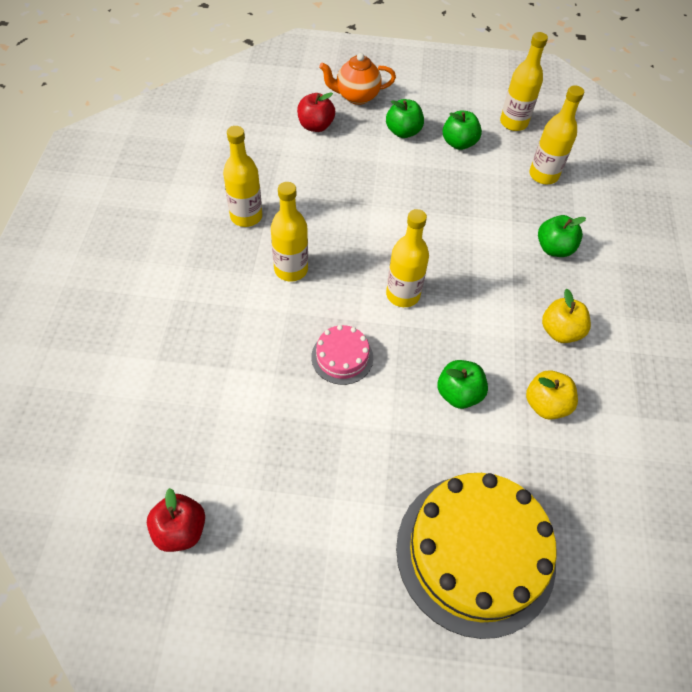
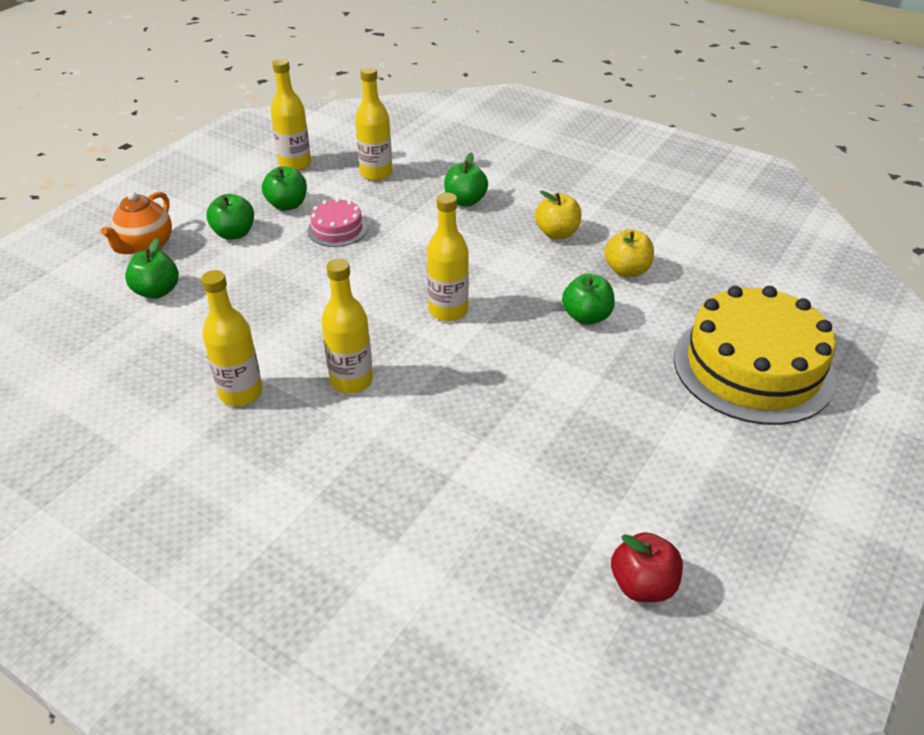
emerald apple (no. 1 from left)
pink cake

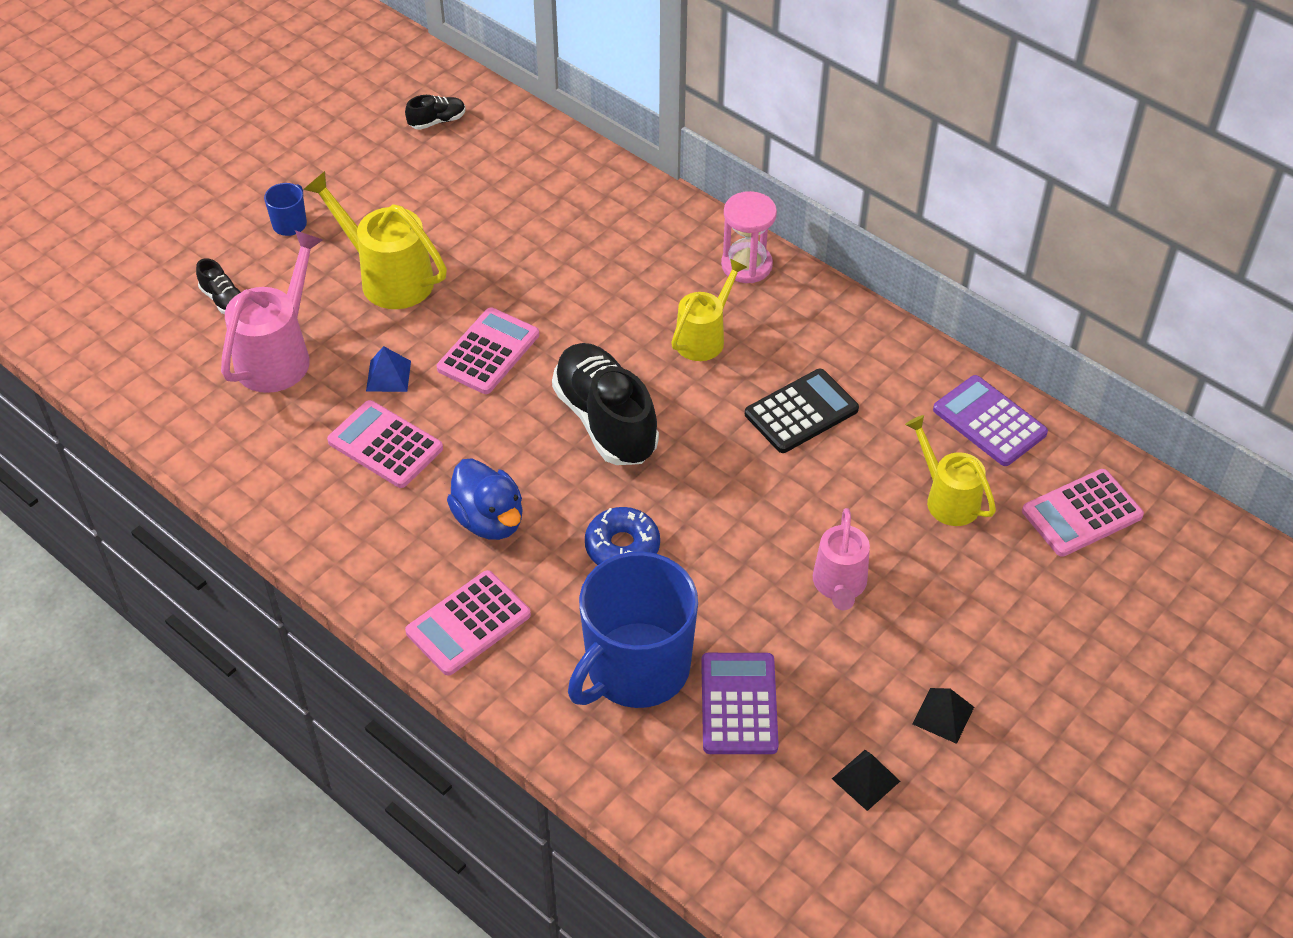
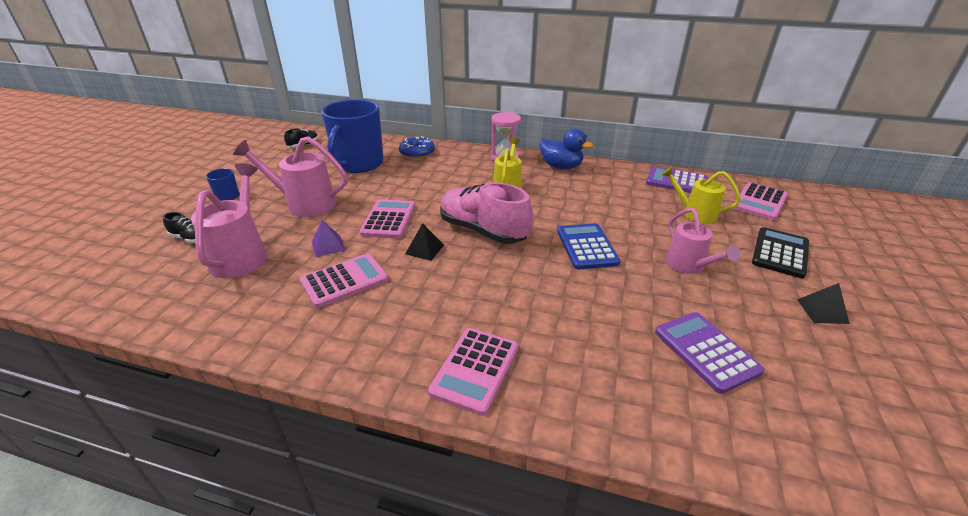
pink sprinkling can (no. 2 from left)
pink pocket calculator (no. 1 from left)
violet pyramid
blue rubber duck
pink lace-up shoe
blue mug (no. 2 from left)
blue donut
ebony pocket calculator
ebony pyramid (no. 1 from left)
blue pocket calculator

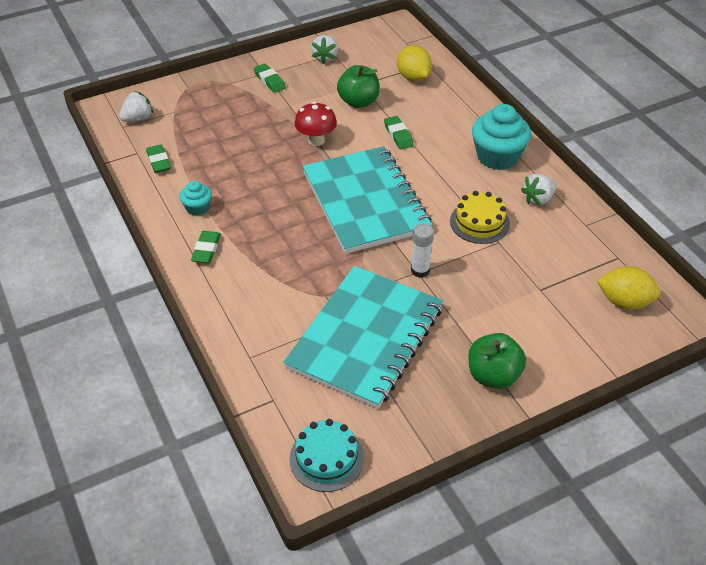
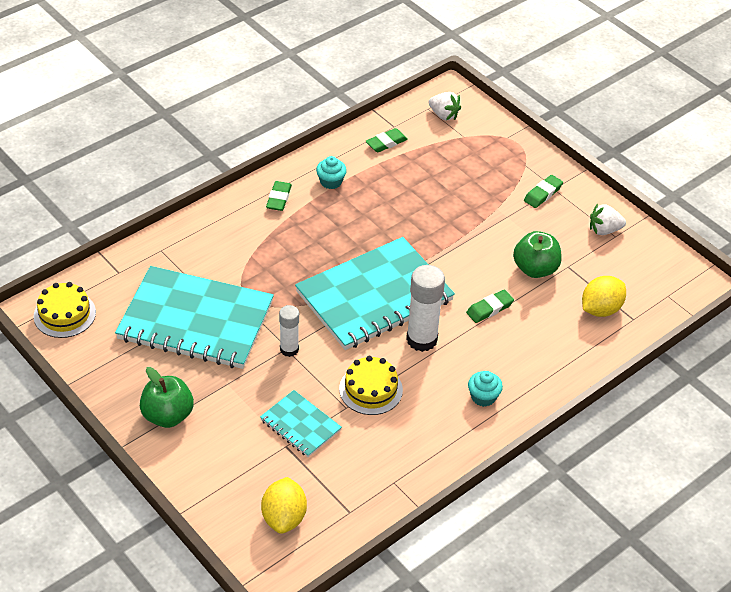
emerald eraser (no. 1 from left)
bright yellow cake (no. 1 from left)
crimson toadstool
turquoise muffin (no. 2 from left)
snow-white toy strawberry (no. 3 from left in the first image)
turquoise notepad (no. 2 from left)
snow-white glue (no. 2 from left)

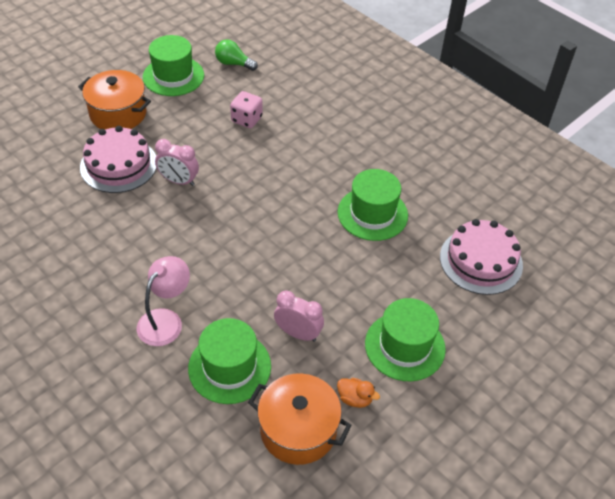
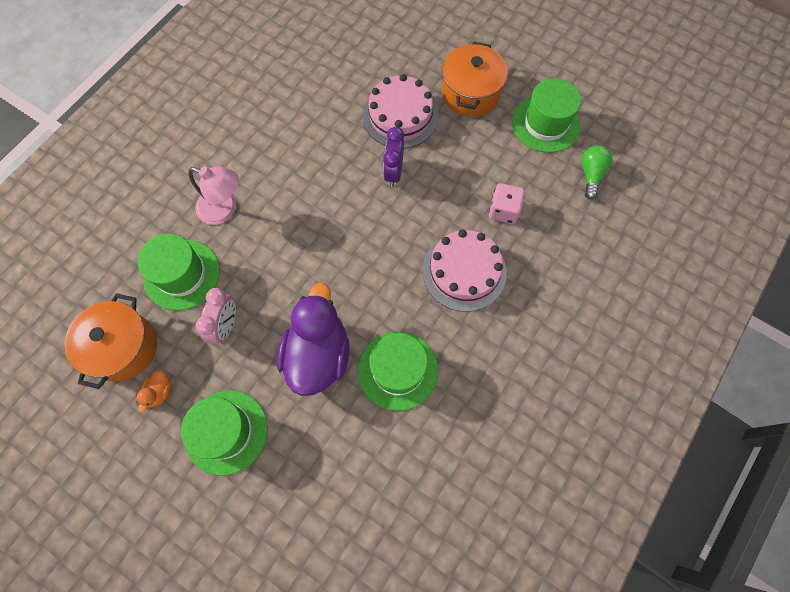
violet alarm clock
pink cake (no. 2 from left)
violet rubber duck

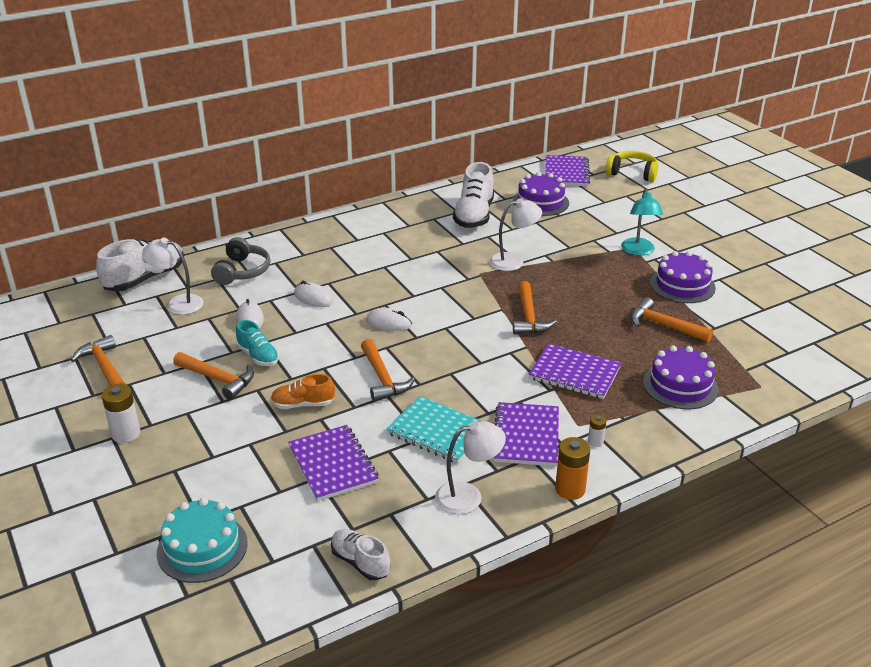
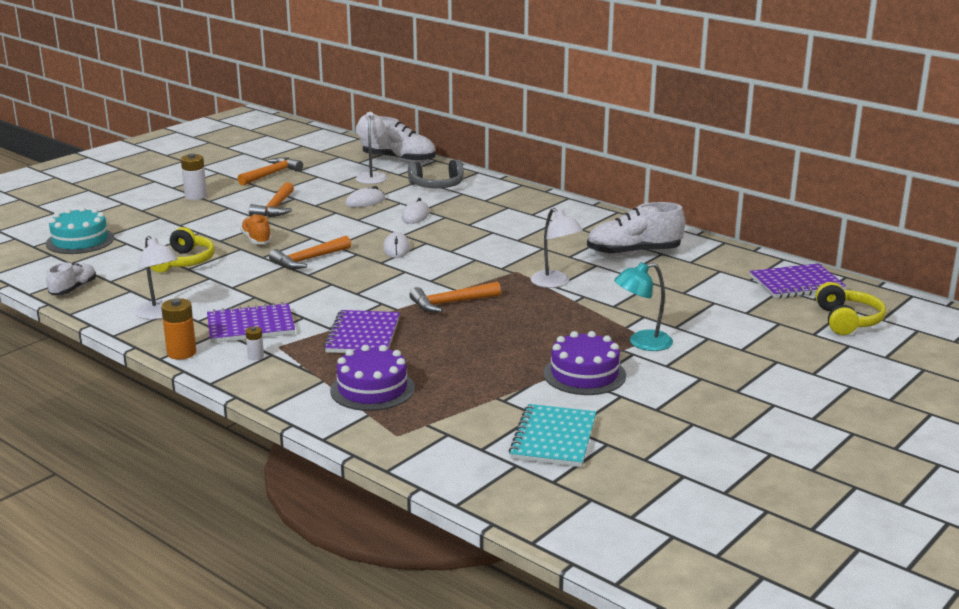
turquoise lace-up shoe
bright yellow headset (no. 1 from left)
turquoise notepad
violet cake (no. 1 from left in the first image)
orange-coloured hammer (no. 5 from left in the first image)

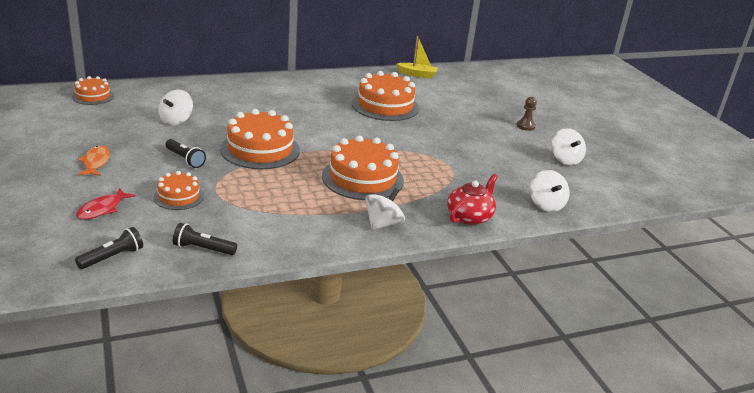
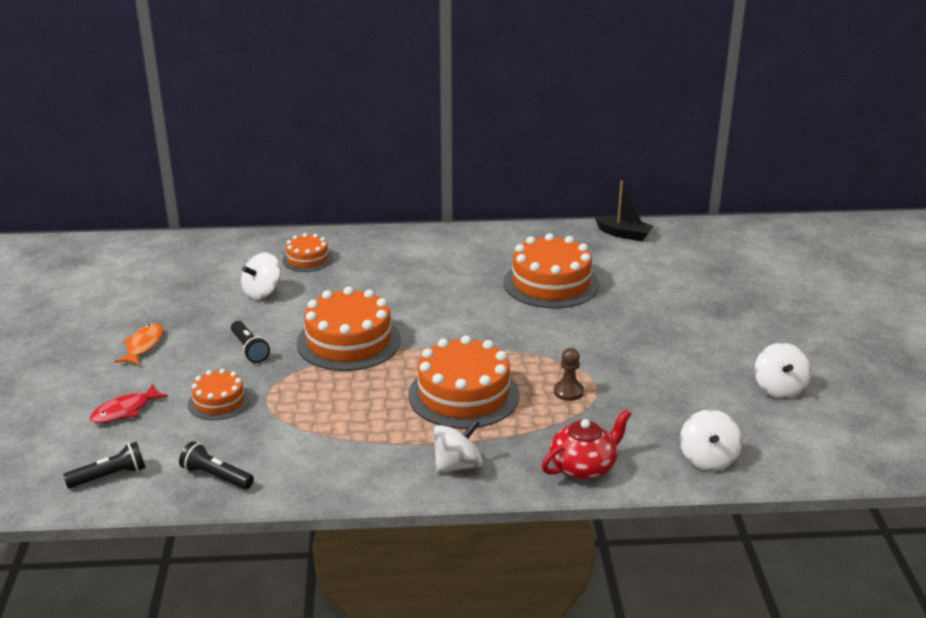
orange-coloured cake (no. 2 from left)
ebony sailboat
brown chess pawn

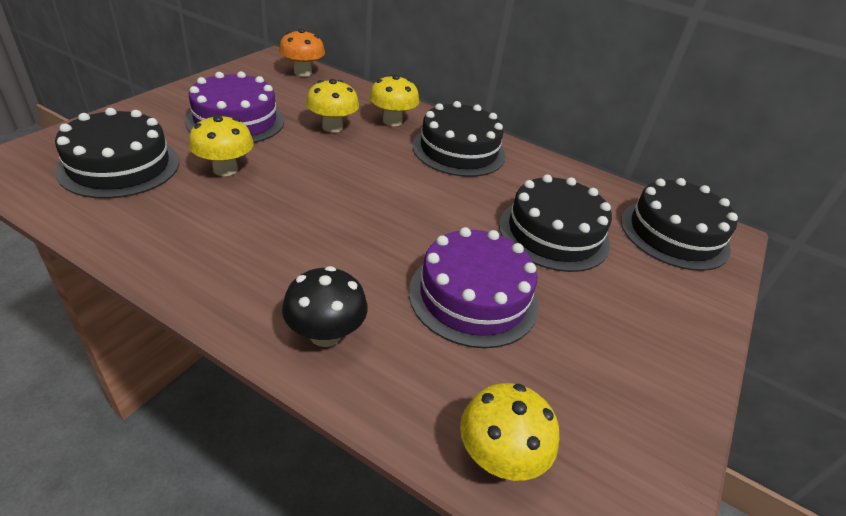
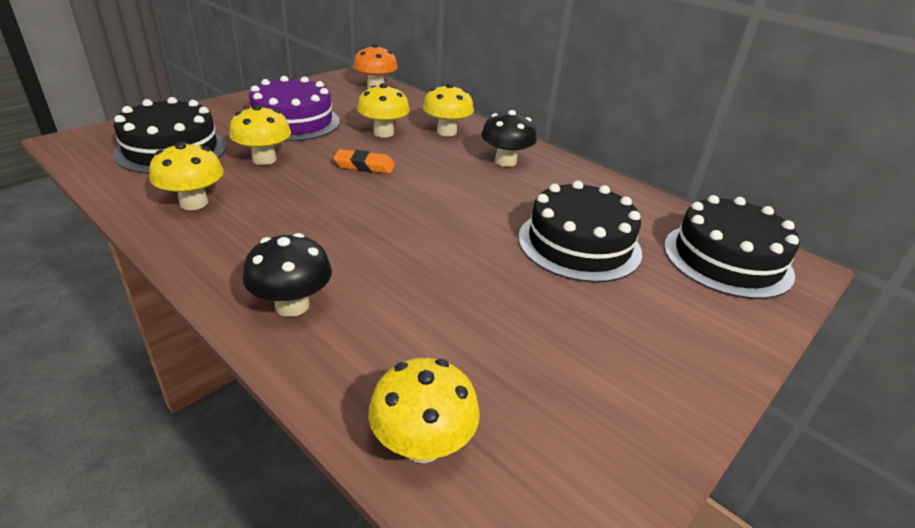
violet cake (no. 2 from left in the first image)
ebony toadstool (no. 2 from left)
bright yellow toadstool (no. 1 from left)
orange-coloured eraser

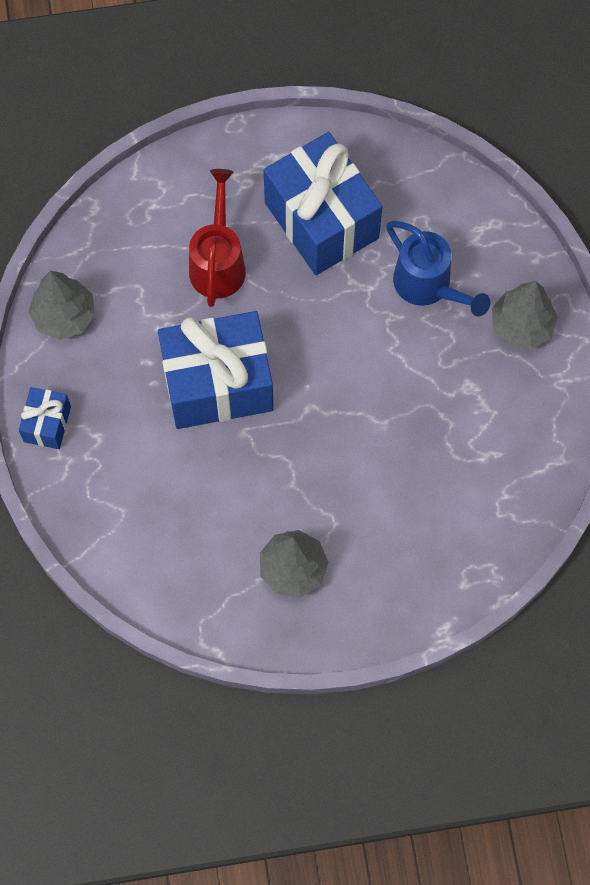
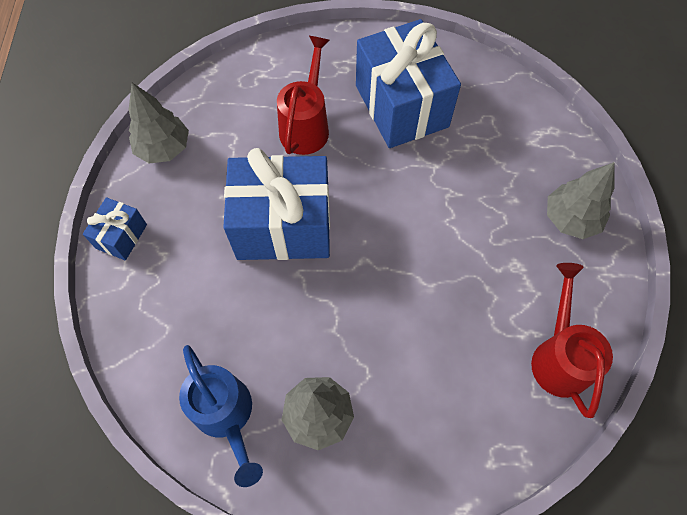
blue sprinkling can
crimson sprinkling can (no. 2 from left)

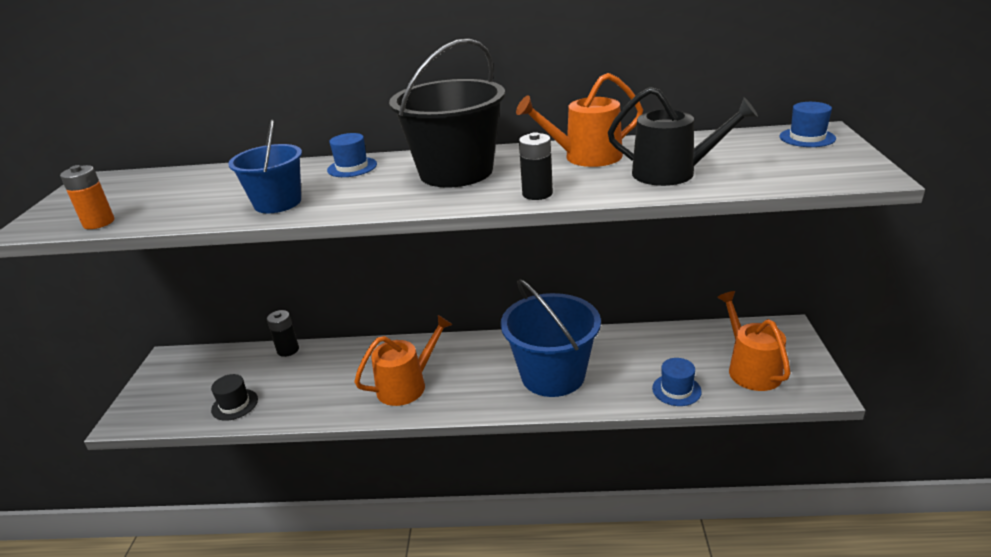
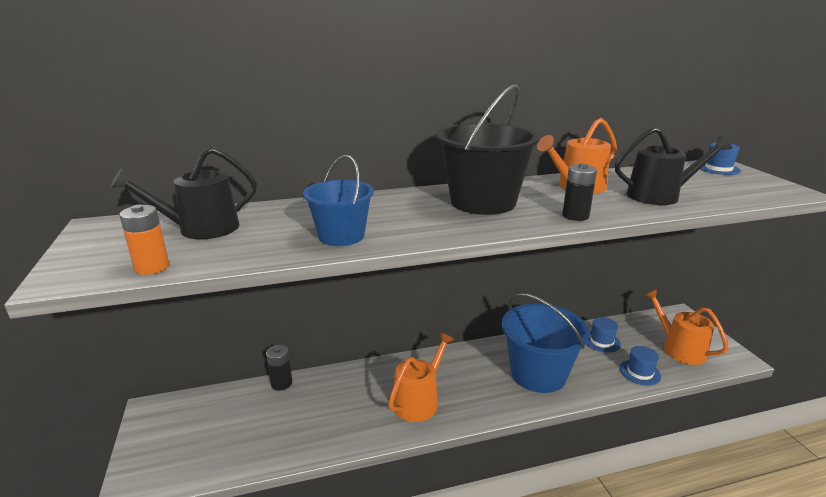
ebony top hat
blue top hat (no. 1 from left)
ebony sprinkling can (no. 1 from left)

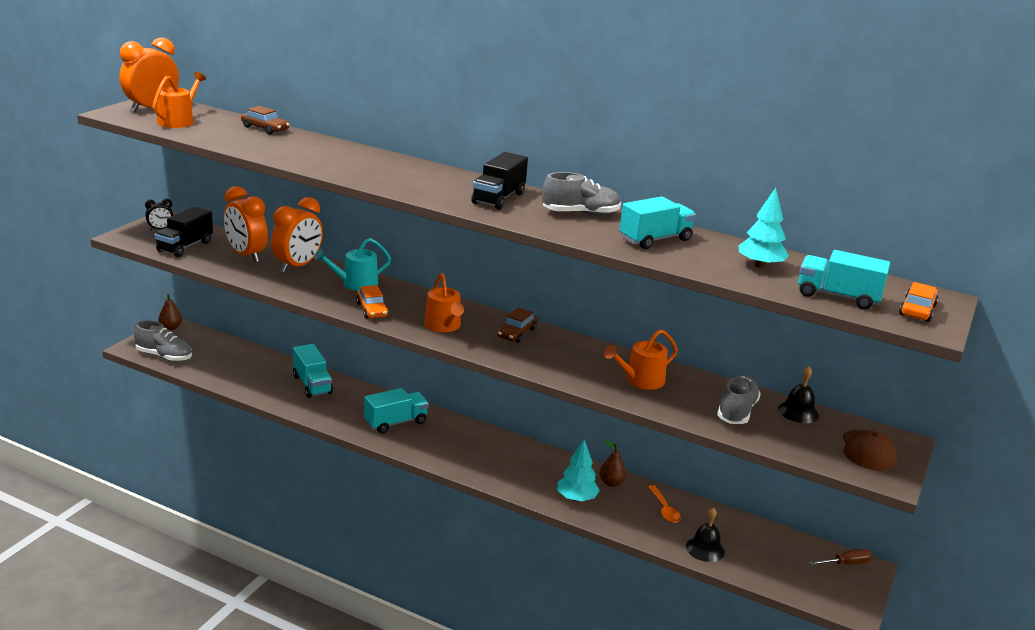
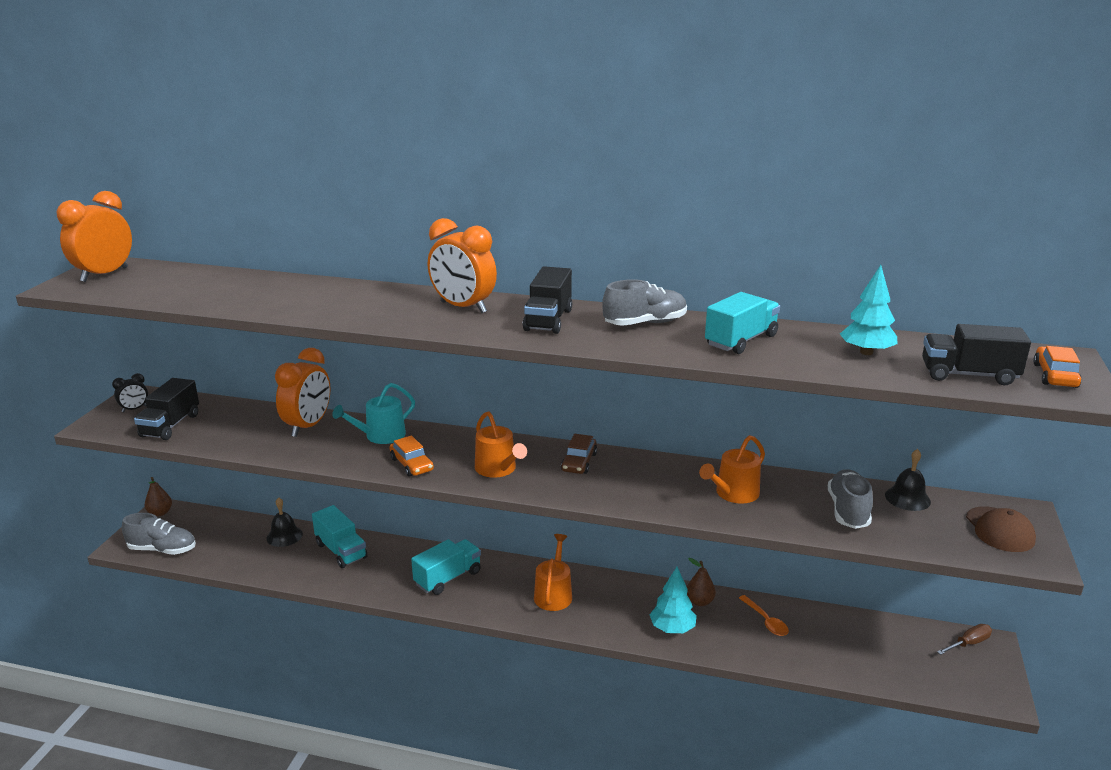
orange-coloured sprinkling can (no. 2 from left)
orange-coloured alarm clock (no. 3 from left)
brown toy car (no. 1 from left in the first image)
ebony hand bell (no. 1 from left)
ebony lorry (no. 3 from left)

